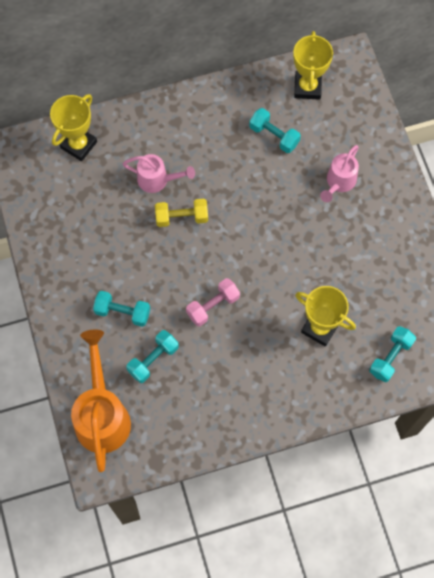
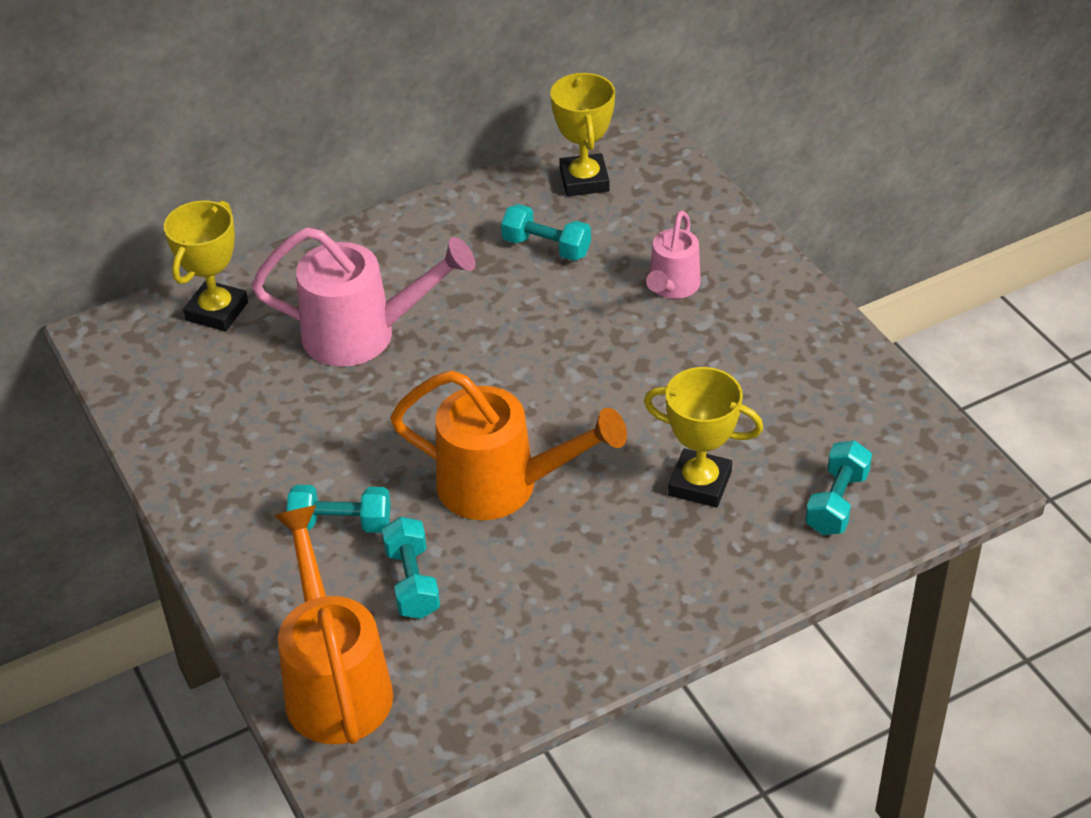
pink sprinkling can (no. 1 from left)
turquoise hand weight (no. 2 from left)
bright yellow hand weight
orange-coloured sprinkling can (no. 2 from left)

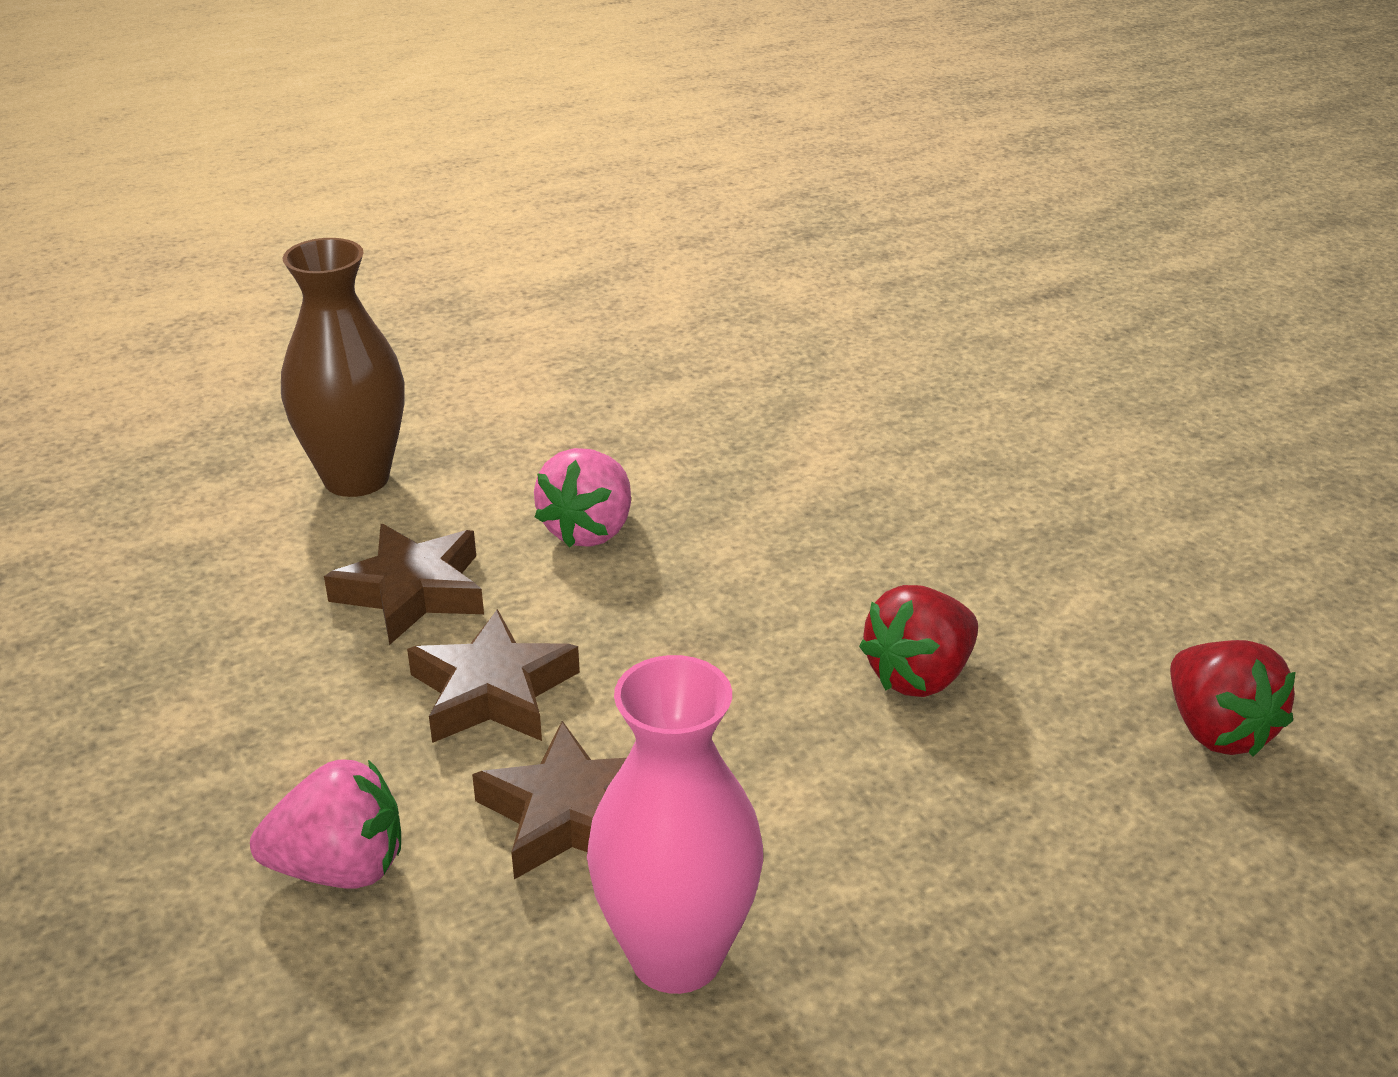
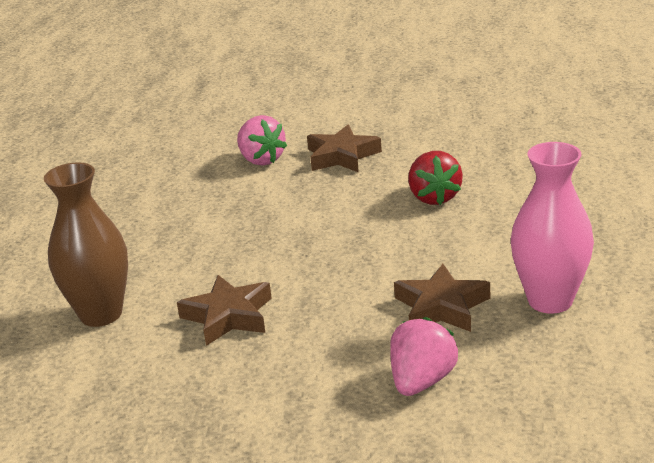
brown five-pointed star (no. 2 from left)
pink toy strawberry (no. 1 from left)
crimson toy strawberry (no. 2 from left in the first image)

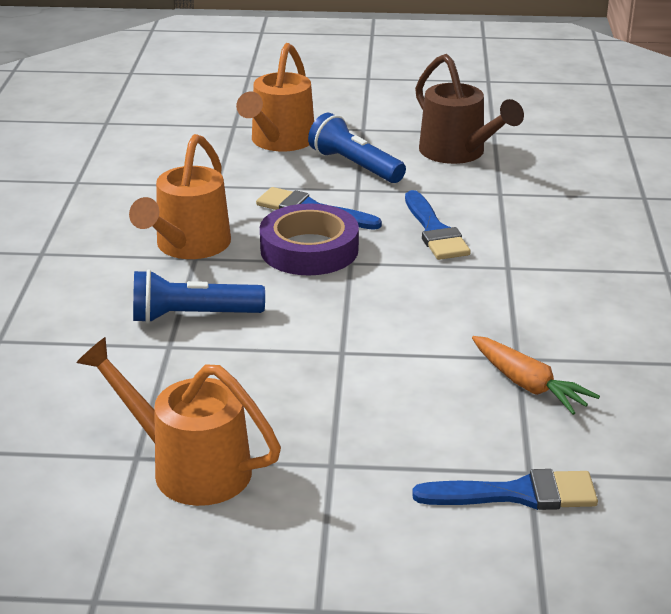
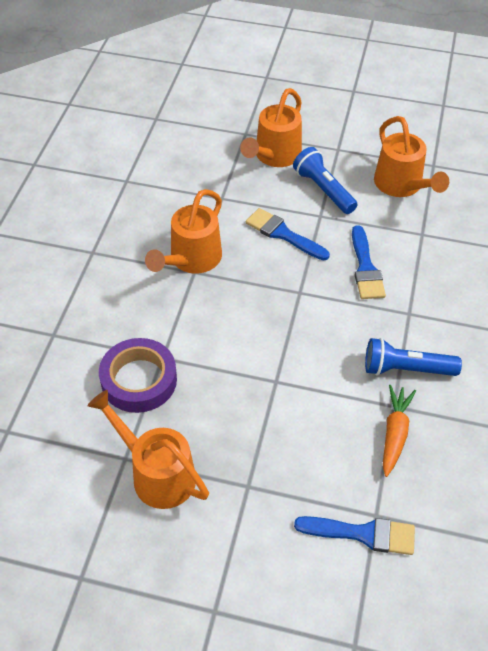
blue torch (no. 2 from left)
violet sticky tape
orange-coloured sprinkling can (no. 4 from left)
orange-coloured toy carrot

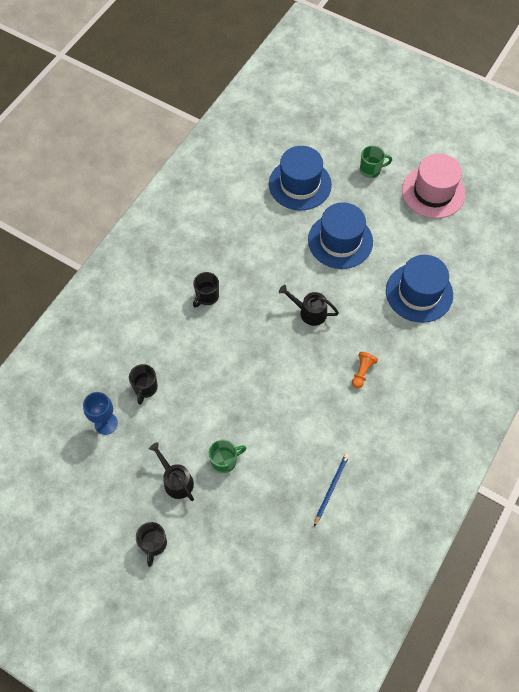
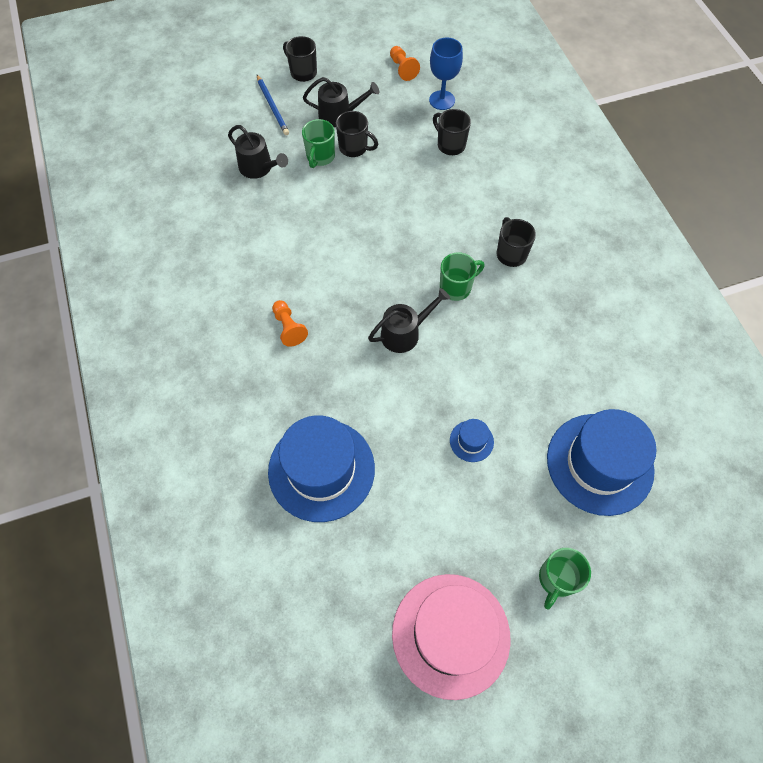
blue top hat (no. 2 from left)
blue lead pencil
ebony sprinkling can (no. 1 from left)
ebony mug (no. 2 from left)
orange-coloured chess pawn (no. 2 from left)
emerald mug (no. 2 from left)

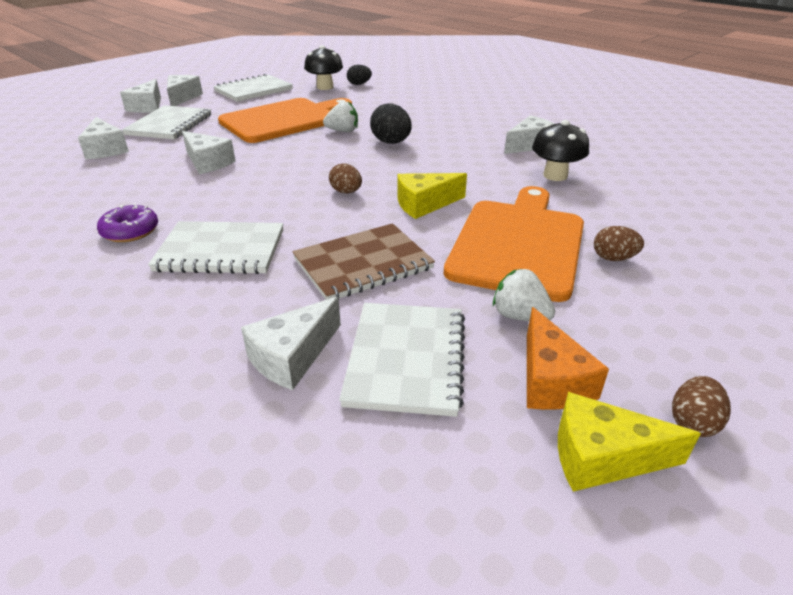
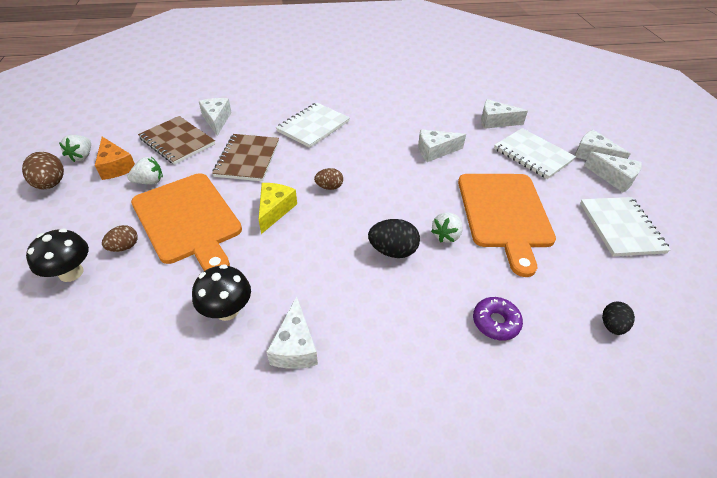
violet donut
ebony toadstool (no. 1 from left)
brown notepad (no. 1 from left)
orange-coloured cheese wedge
snow-white toy strawberry (no. 1 from left)
brown egg (no. 1 from left)

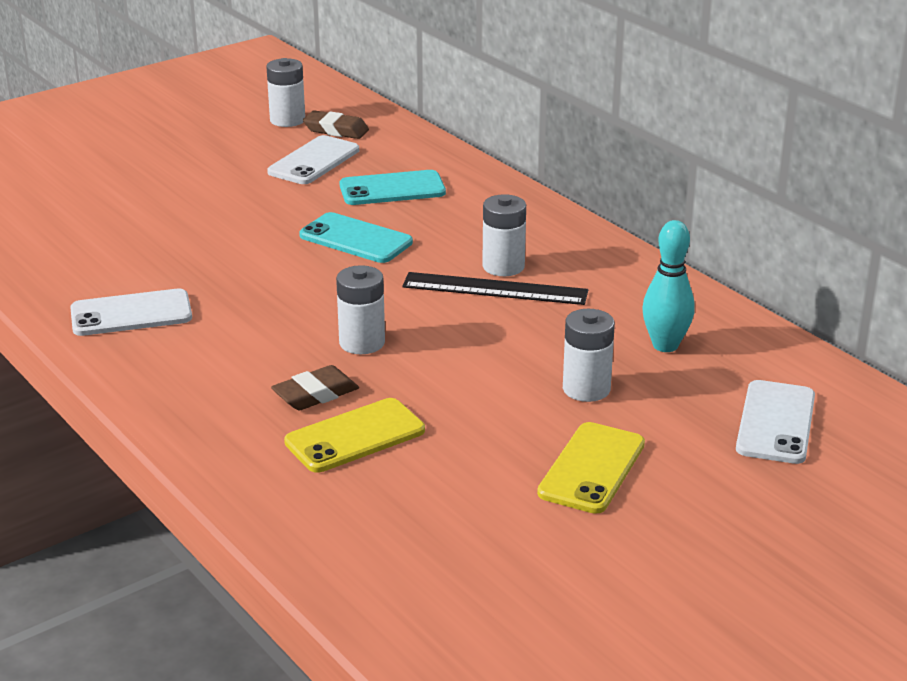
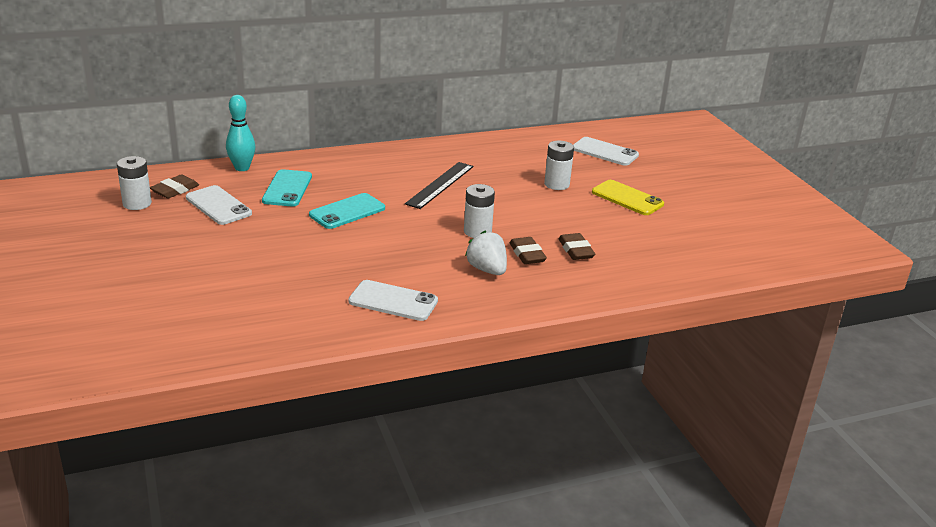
snow-white mobile phone (no. 2 from left)
brown eraser (no. 3 from left)
snow-white power cell (no. 3 from left in the first image)
turquoise skittle
snow-white toy strawberry

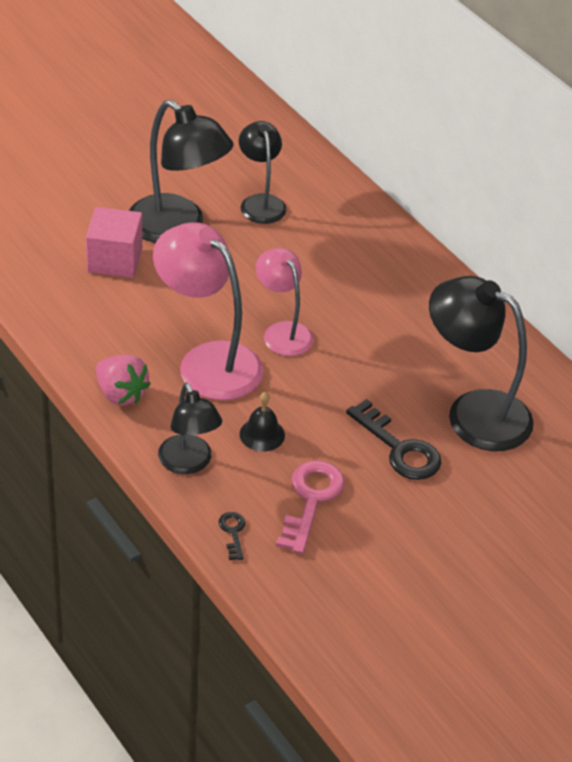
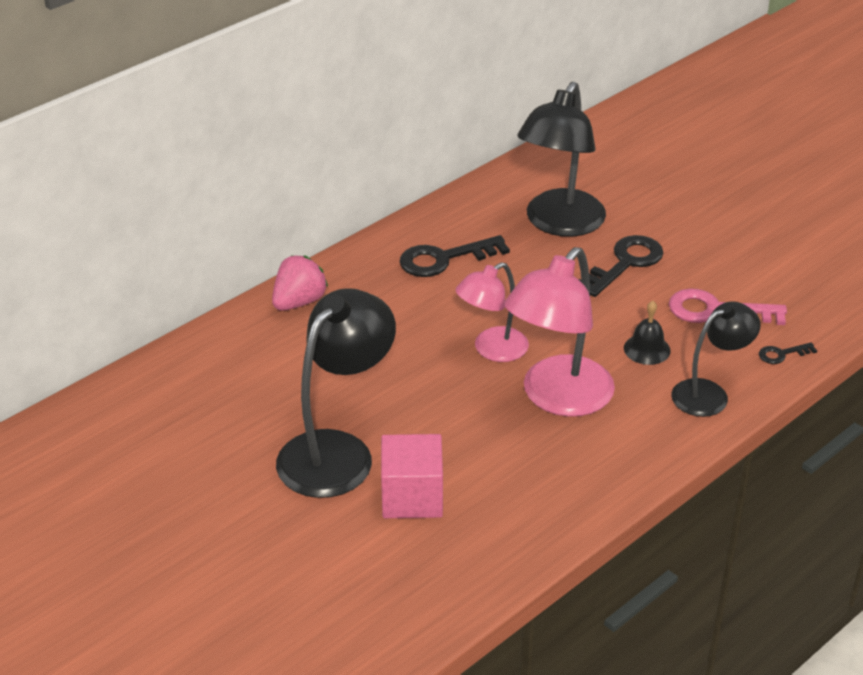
pink toy strawberry
ebony lamp (no. 3 from left in the first image)
ebony latchkey (no. 1 from left)

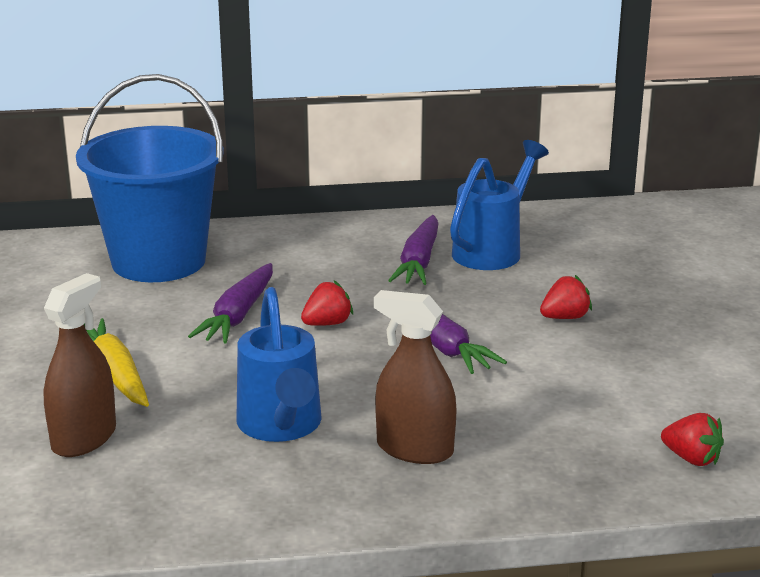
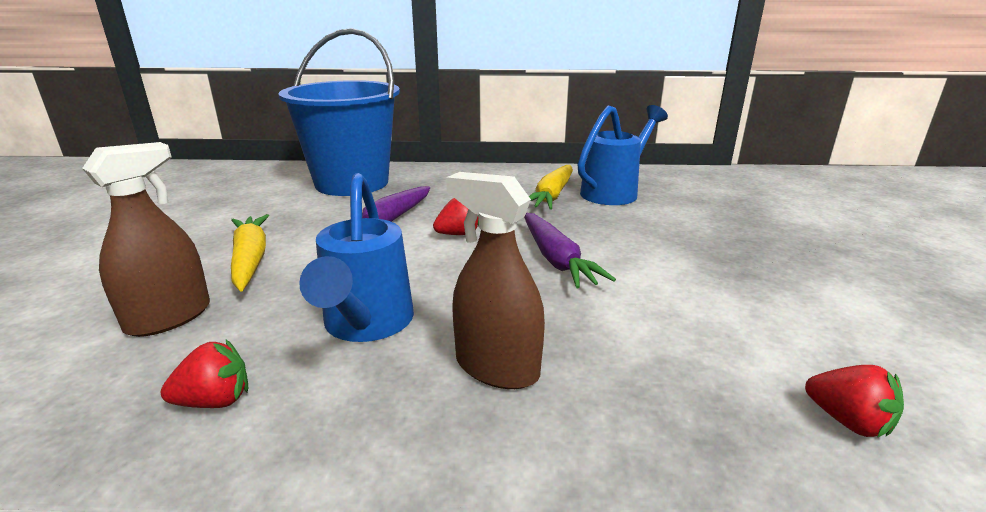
bright yellow toy carrot (no. 2 from left)
crimson toy strawberry (no. 1 from left)

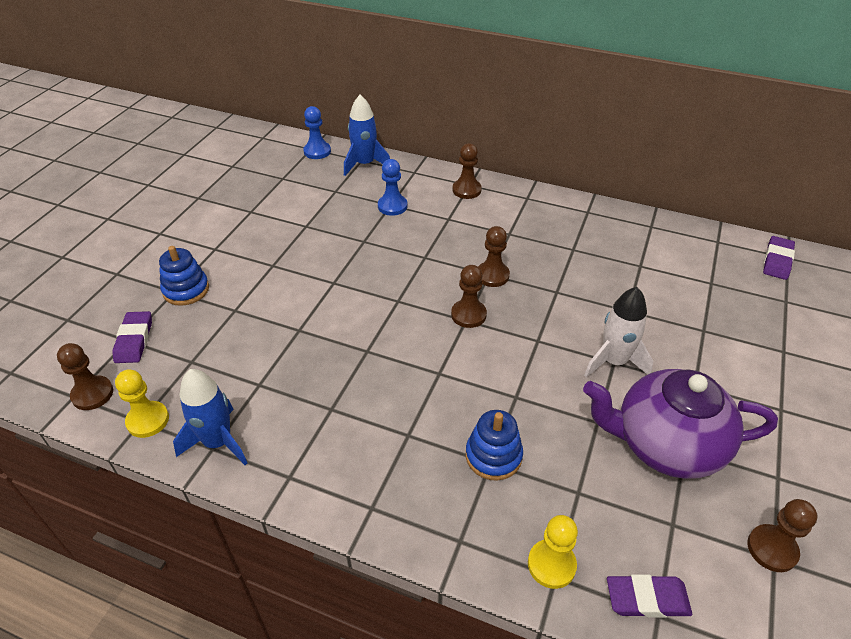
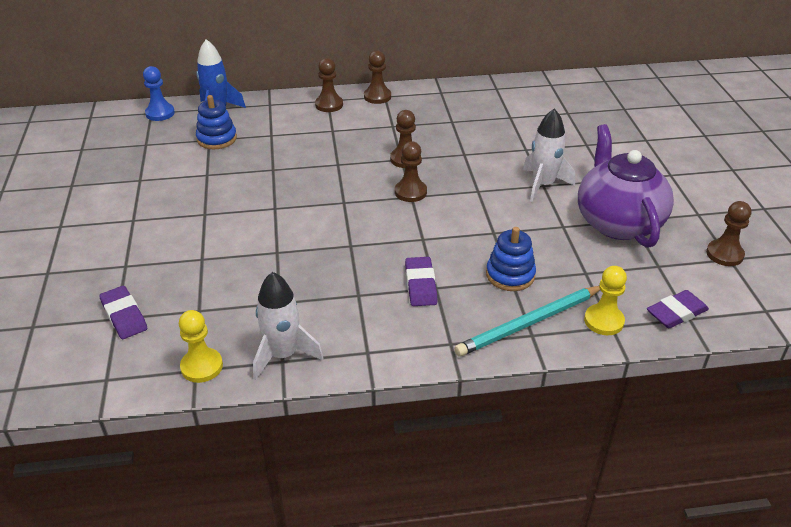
brown chess pawn (no. 2 from left)
blue ring stacker (no. 1 from left)
snow-white toy rocket (no. 1 from left)
blue chess pawn (no. 2 from left in the first image)
violet teapot
violet eraser (no. 2 from left)
turquoise lead pencil

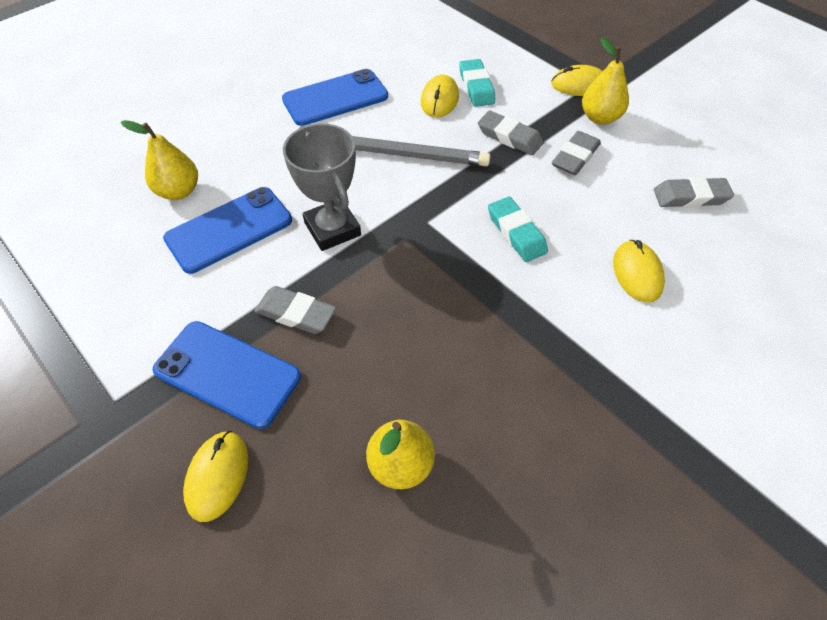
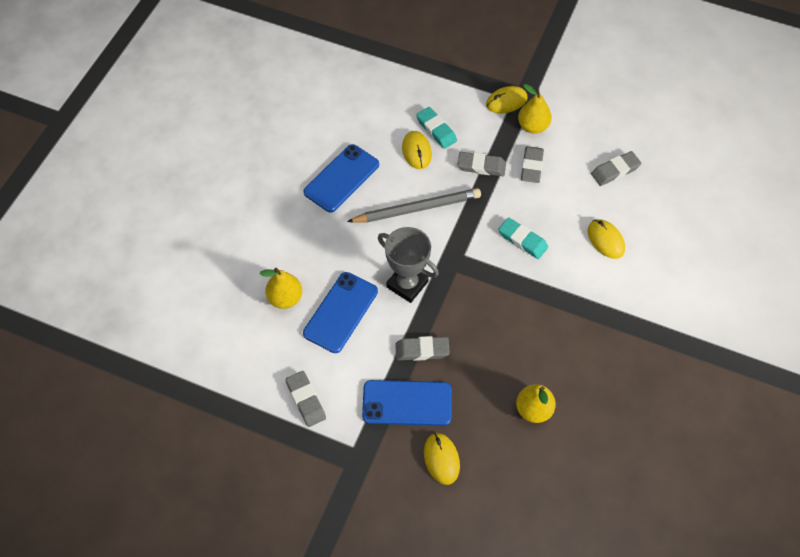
gray eraser (no. 1 from left)

